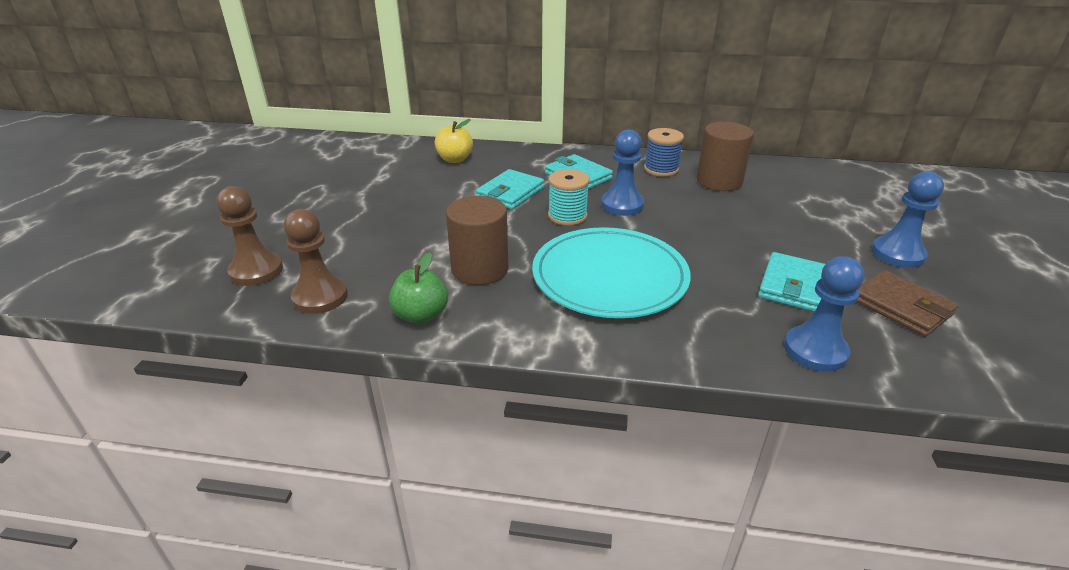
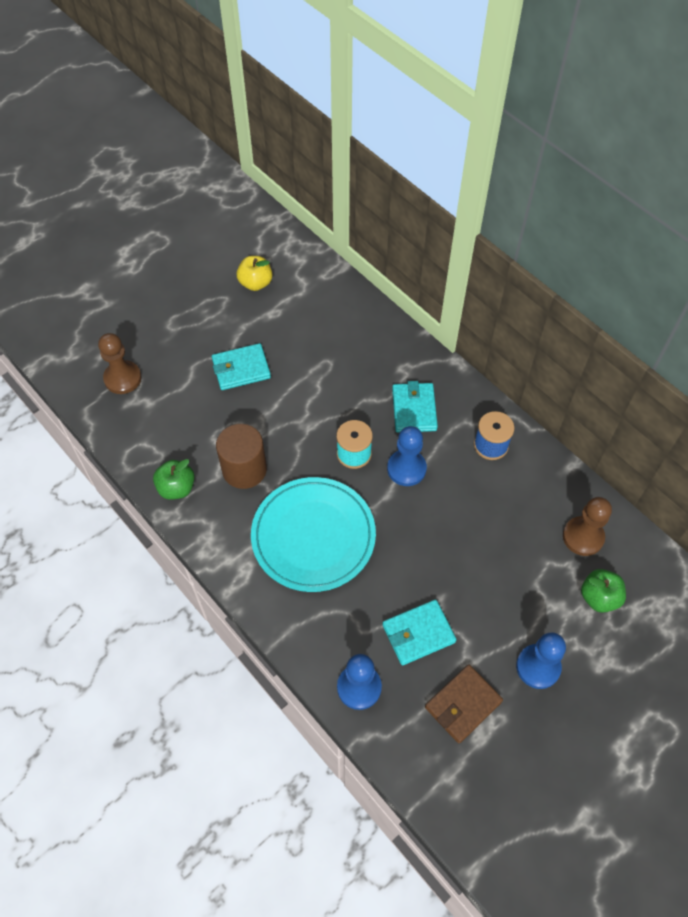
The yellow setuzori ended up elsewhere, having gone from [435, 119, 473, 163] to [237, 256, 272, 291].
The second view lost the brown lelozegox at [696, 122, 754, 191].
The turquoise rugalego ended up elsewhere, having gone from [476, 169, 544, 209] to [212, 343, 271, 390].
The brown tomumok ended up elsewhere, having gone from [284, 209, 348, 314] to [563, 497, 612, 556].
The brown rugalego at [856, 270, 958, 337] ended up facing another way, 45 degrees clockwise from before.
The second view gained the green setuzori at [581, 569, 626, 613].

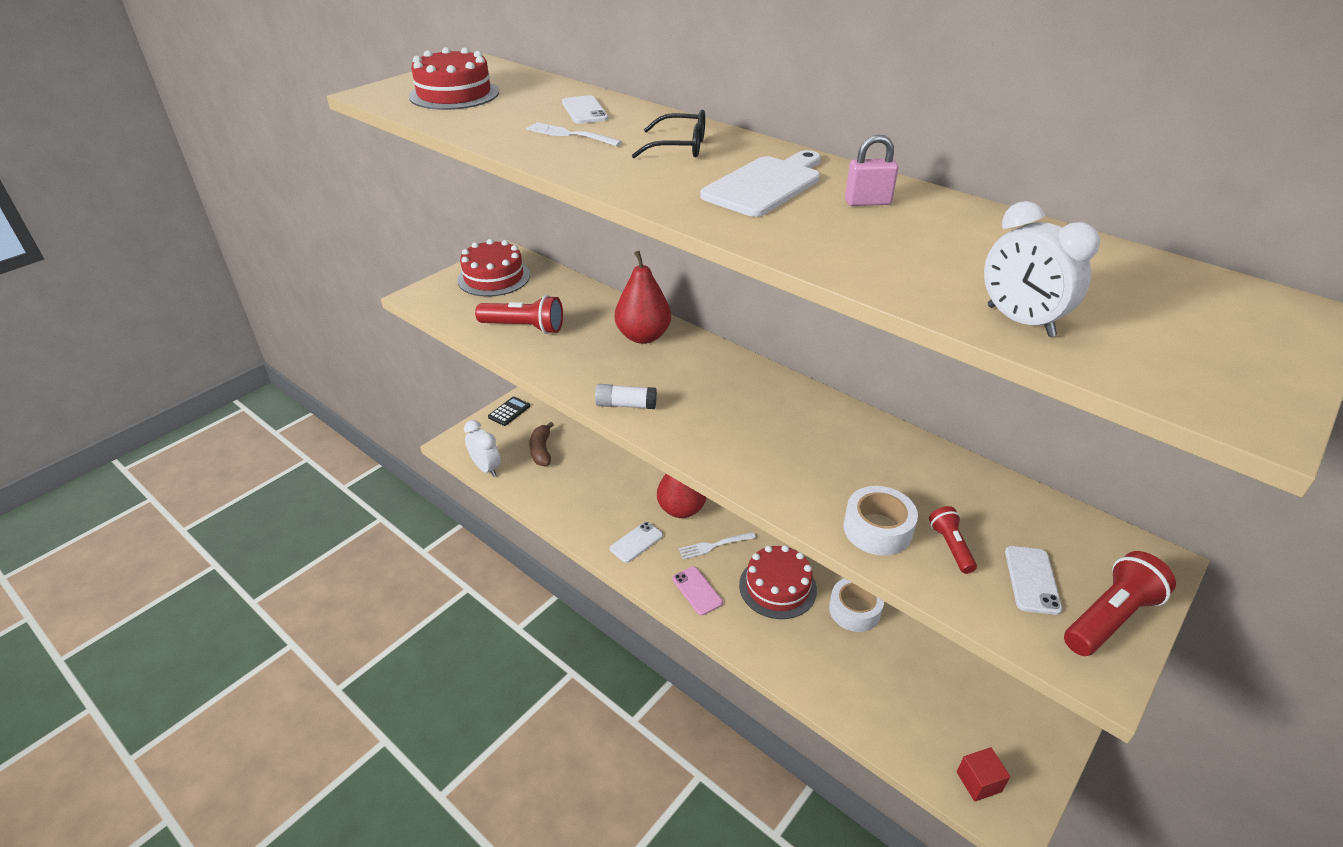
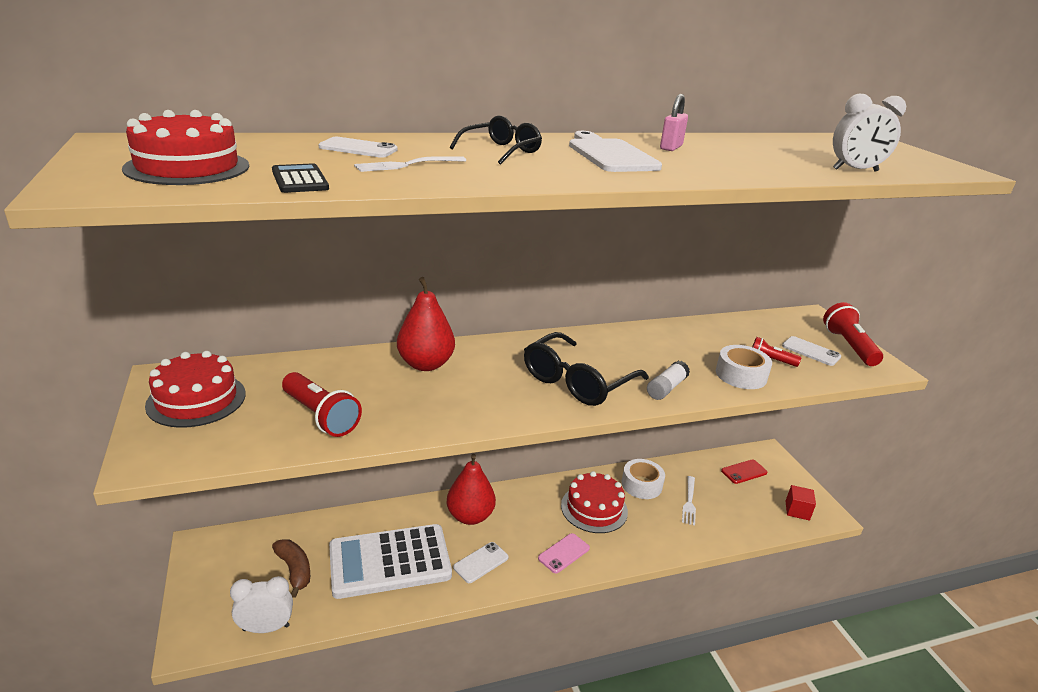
The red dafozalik at [475, 295, 563, 334] ended up facing another way, 90 degrees clockwise from before.
The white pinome ended up elsewhere, having gone from [595, 384, 657, 409] to [647, 361, 690, 400].
The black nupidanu ended up elsewhere, having gone from [488, 397, 530, 426] to [272, 163, 329, 193].
The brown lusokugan at [529, 422, 554, 466] ended up facing another way, 150 degrees counterclockwise from before.
The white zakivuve at [610, 522, 663, 563] ended up facing another way, 60 degrees clockwise from before.
The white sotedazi ended up elsewhere, having gone from [679, 532, 756, 559] to [682, 476, 696, 525].
The pink zakivuve at [672, 567, 723, 615] ended up facing another way, 45 degrees counterclockwise from before.
The second view gained the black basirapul at [524, 332, 649, 406].
The second view gained the red zakivuve at [721, 459, 767, 484].
The second view gained the white nupidanu at [329, 524, 452, 599].

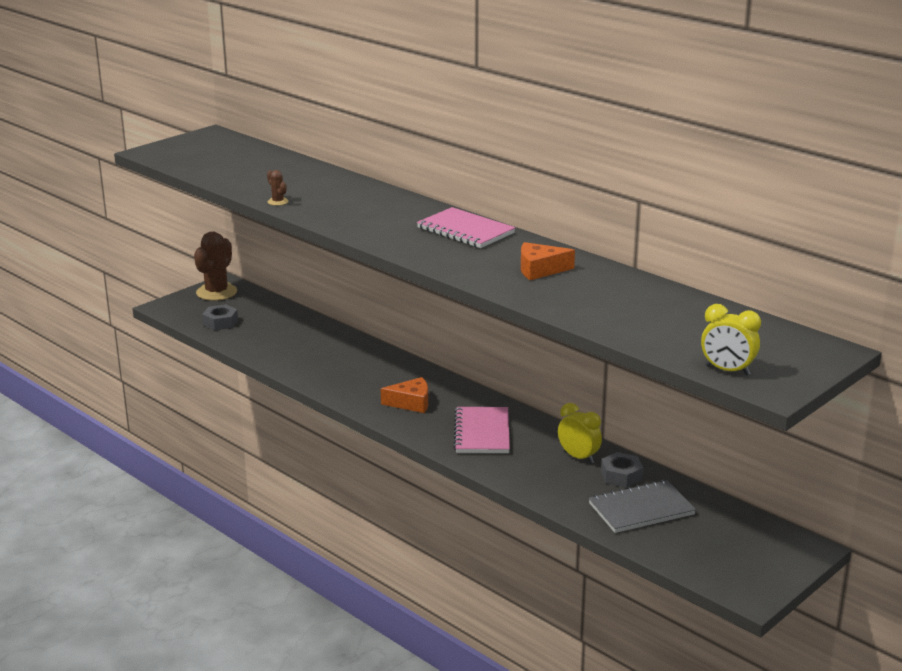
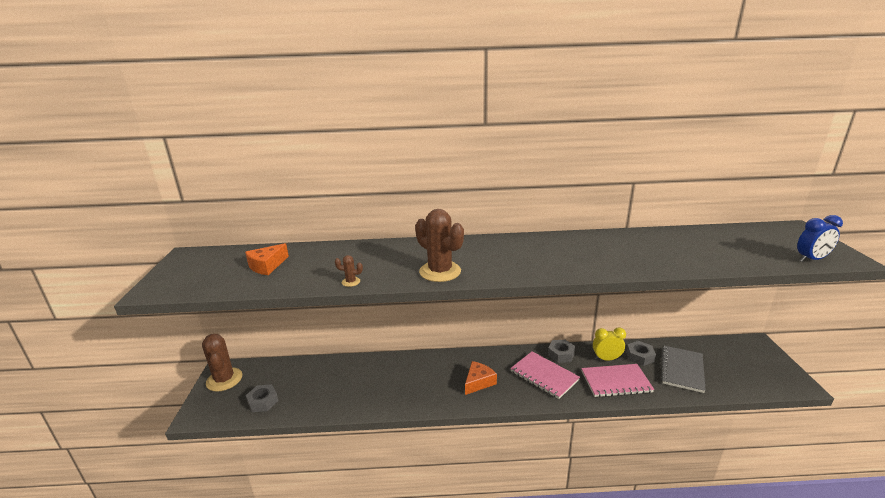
The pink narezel ended up elsewhere, having gone from [417, 207, 516, 248] to [581, 364, 654, 397].
The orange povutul ended up elsewhere, having gone from [521, 242, 575, 280] to [245, 243, 289, 275].
What was the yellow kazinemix at [701, 304, 761, 376] turned into the blue kazinemix at [797, 215, 843, 262].
The second view gained the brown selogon at [415, 209, 464, 282].
The second view gained the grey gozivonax at [548, 340, 575, 363].

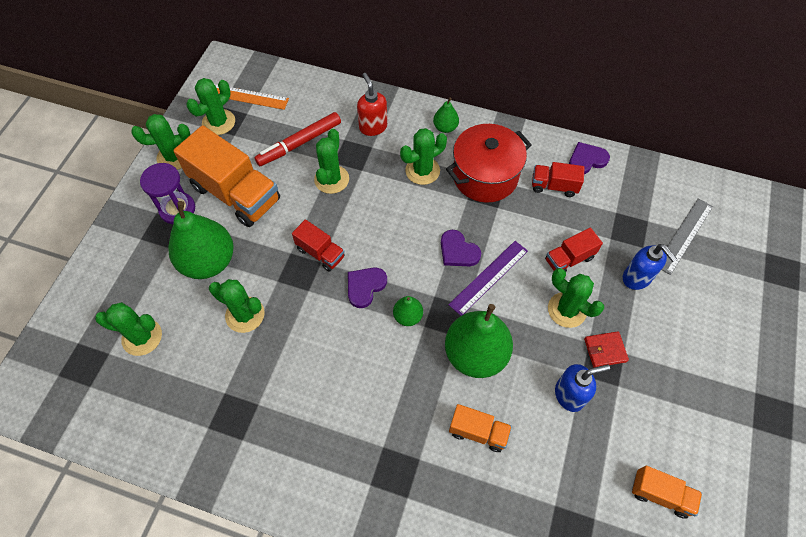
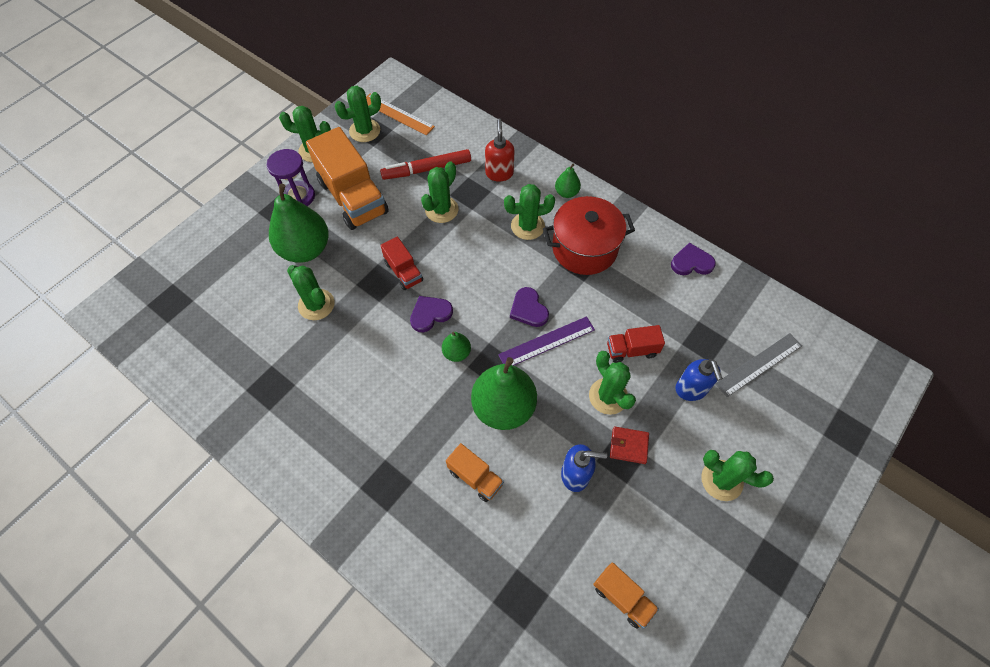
The second view lost the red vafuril at [532, 162, 585, 197].
The green selogon ended up elsewhere, having gone from [95, 302, 162, 356] to [701, 450, 774, 501].

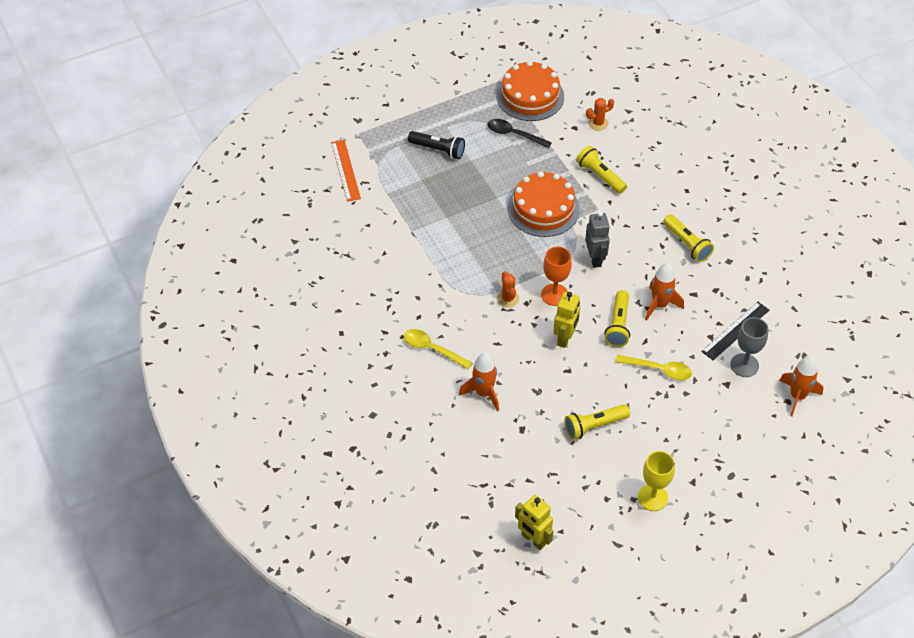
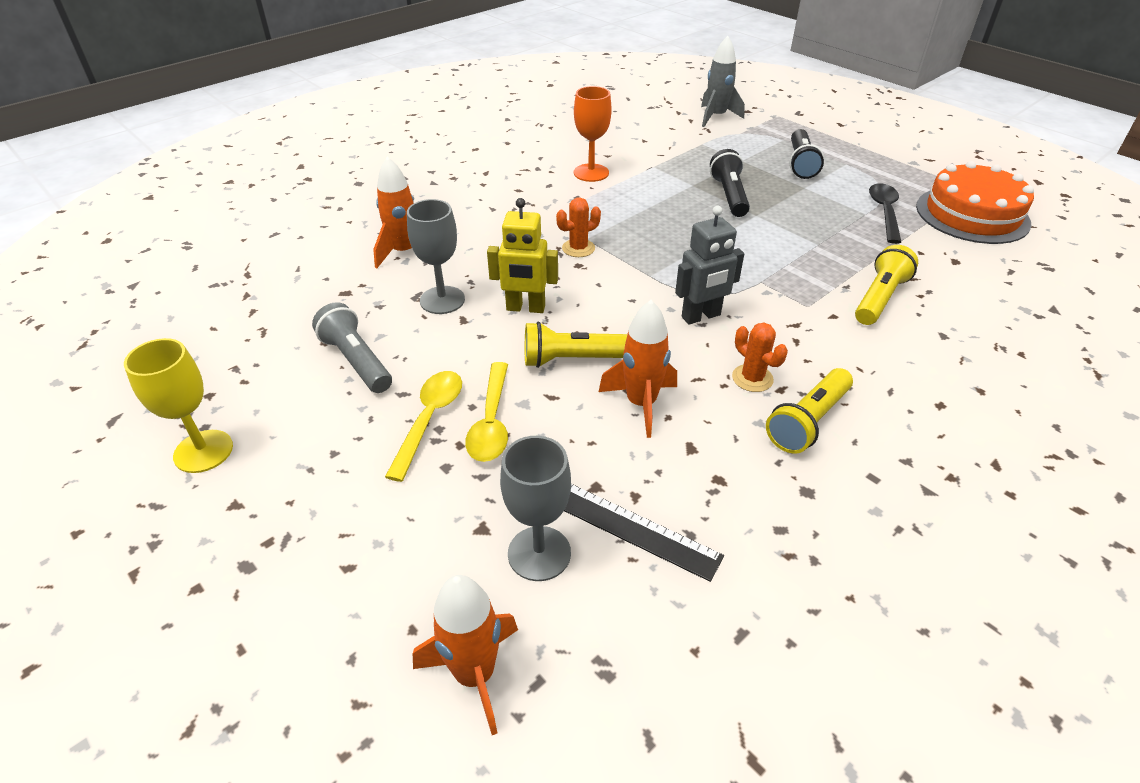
The orange selogon ended up elsewhere, having gone from [586, 98, 614, 131] to [732, 323, 788, 392].
Where the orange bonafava stood at [331, 140, 361, 202], the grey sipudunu came to stand at [701, 36, 745, 127].
The second view lost the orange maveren at [508, 171, 580, 237].
The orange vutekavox ended up elsewhere, having gone from [541, 246, 572, 306] to [574, 86, 612, 182].
The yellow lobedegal ended up elsewhere, having gone from [404, 329, 472, 369] to [385, 371, 462, 482].
What was the yellow dafozalik at [565, 404, 630, 440] turned into the grey dafozalik at [312, 302, 392, 393].
The second view lost the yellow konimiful at [515, 495, 554, 550].
The second view gained the black dafozalik at [710, 149, 750, 217].
The second view gained the grey vutekavox at [407, 199, 465, 314].

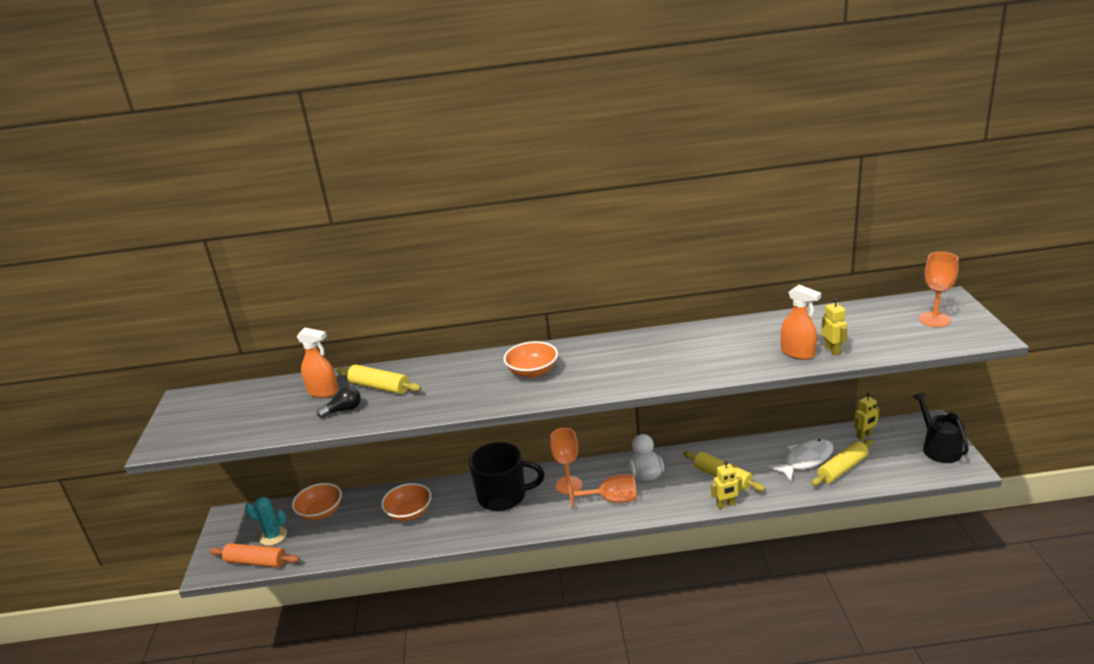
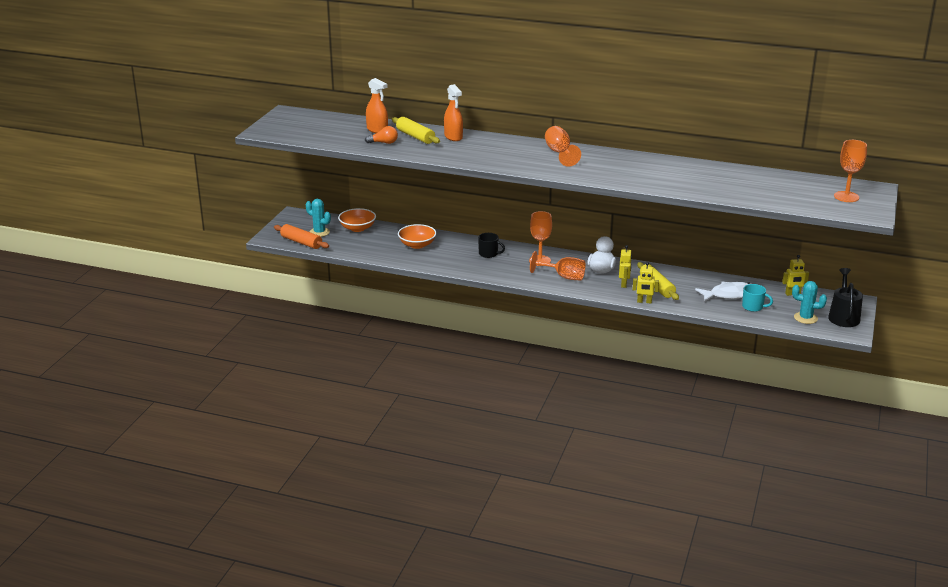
The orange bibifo ended up elsewhere, having gone from [781, 285, 821, 360] to [444, 84, 463, 141].
The yellow konimiful ended up elsewhere, having gone from [821, 298, 847, 356] to [619, 245, 632, 288].
The second view lost the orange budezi at [504, 341, 558, 378].
What was the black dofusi at [317, 386, 361, 418] turned into the orange dofusi at [365, 126, 398, 144].
Where the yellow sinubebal stood at [811, 439, 874, 486], the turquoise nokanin came to stand at [742, 284, 773, 312].
The size of the black nokanin at [469, 442, 545, 511] changed by a factor of 0.49.
The second view gained the orange vutekavox at [545, 126, 581, 167].
The second view gained the turquoise selogon at [792, 281, 827, 324].

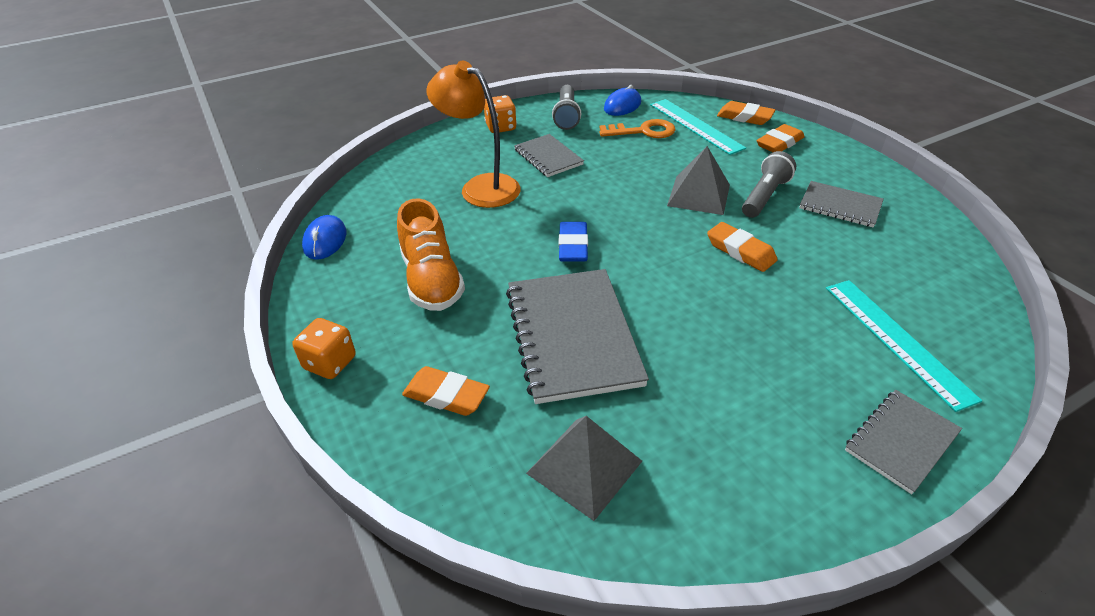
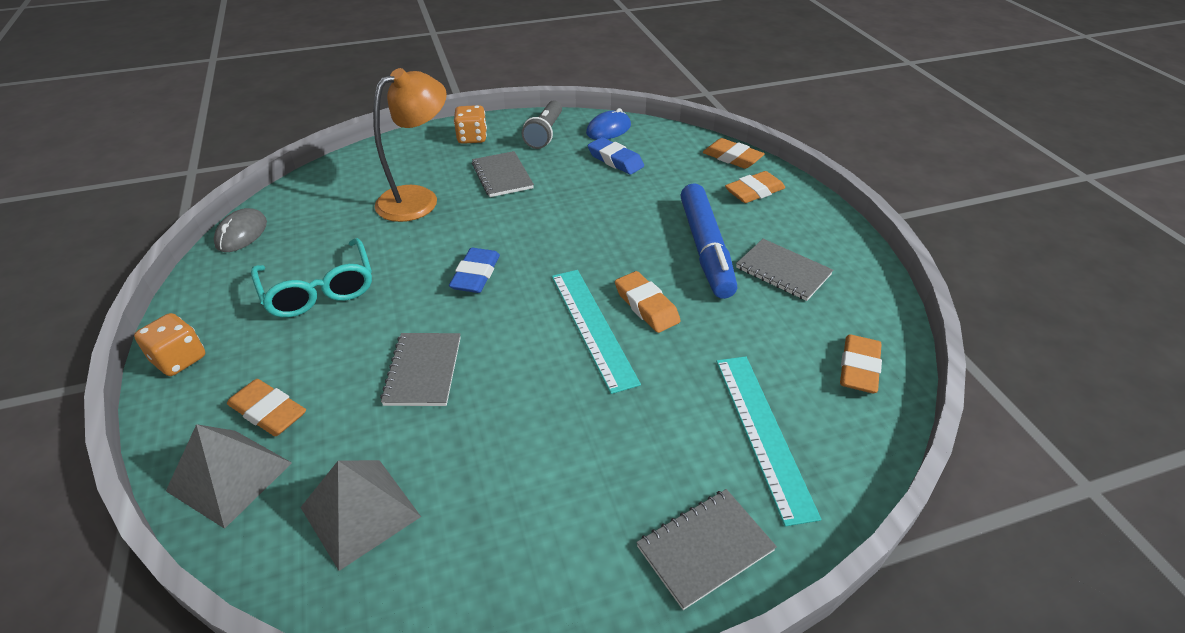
The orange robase at [426, 61, 521, 208] ended up facing another way, 90 degrees clockwise from before.
The turquoise bonafava ended up elsewhere, having gone from [650, 99, 746, 155] to [552, 270, 641, 394].
Where the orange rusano stood at [599, 119, 675, 138], the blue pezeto came to stand at [588, 137, 644, 175].
The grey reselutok ended up elsewhere, having gone from [667, 146, 730, 215] to [166, 424, 292, 529].
Where the grey dafozalik stood at [742, 151, 796, 218], the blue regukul came to stand at [680, 183, 737, 299].
Where the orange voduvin stood at [397, 198, 465, 311], the turquoise basirapul came to stand at [251, 238, 372, 317].
What was the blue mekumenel at [302, 215, 346, 260] turned into the grey mekumenel at [214, 208, 267, 252].
The size of the grey narezel at [506, 269, 649, 404] changed by a factor of 0.55.
The second view gained the orange pezeto at [840, 334, 882, 393].

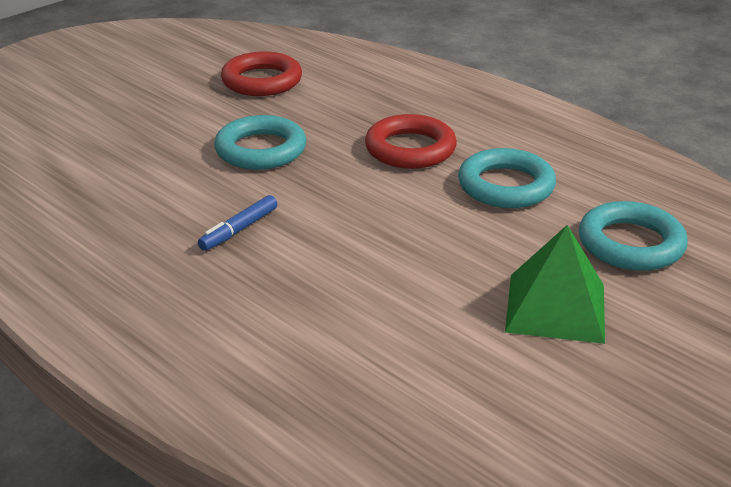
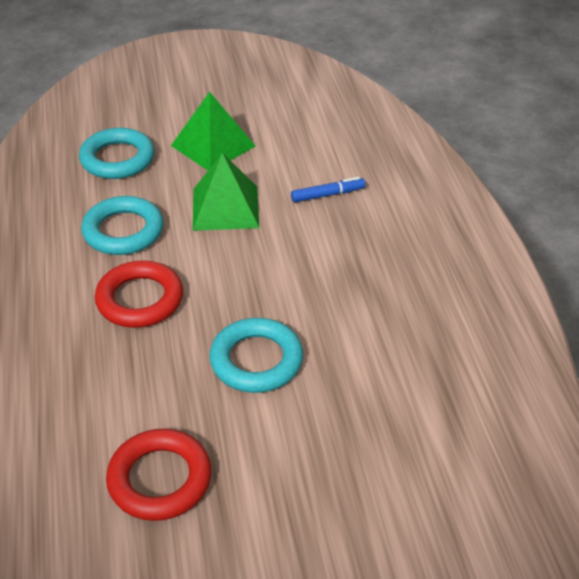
The blue regukul ended up elsewhere, having gone from [198, 195, 277, 251] to [291, 177, 366, 202].
The second view gained the green reselutok at [193, 153, 259, 231].

